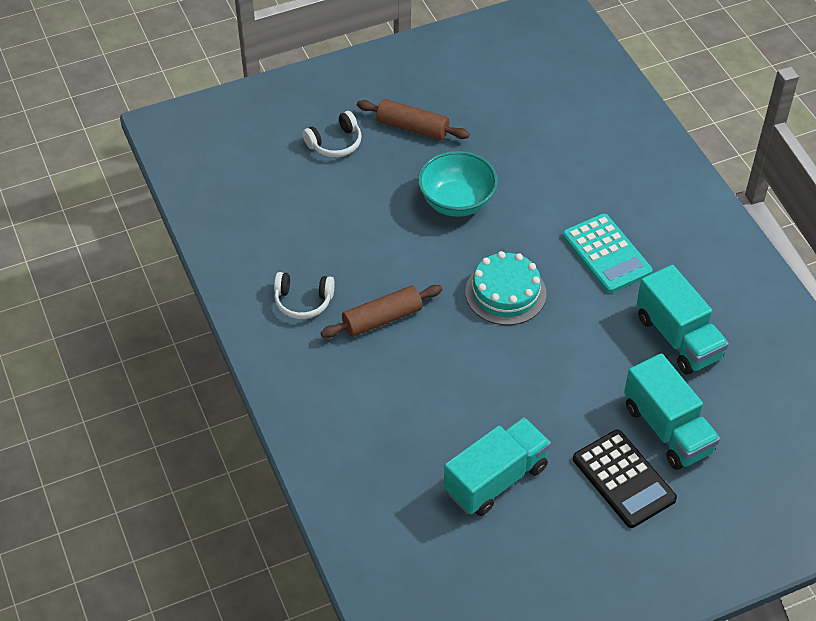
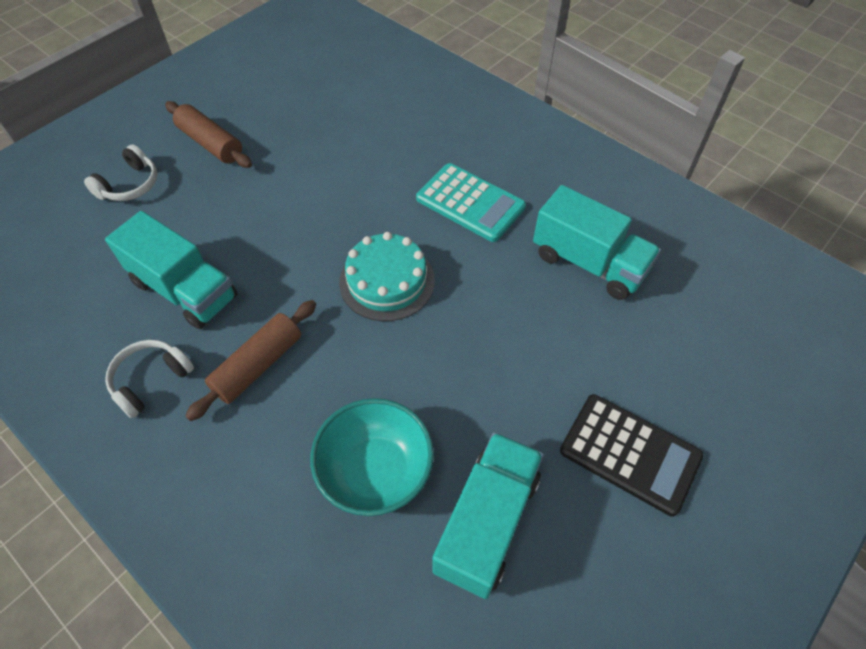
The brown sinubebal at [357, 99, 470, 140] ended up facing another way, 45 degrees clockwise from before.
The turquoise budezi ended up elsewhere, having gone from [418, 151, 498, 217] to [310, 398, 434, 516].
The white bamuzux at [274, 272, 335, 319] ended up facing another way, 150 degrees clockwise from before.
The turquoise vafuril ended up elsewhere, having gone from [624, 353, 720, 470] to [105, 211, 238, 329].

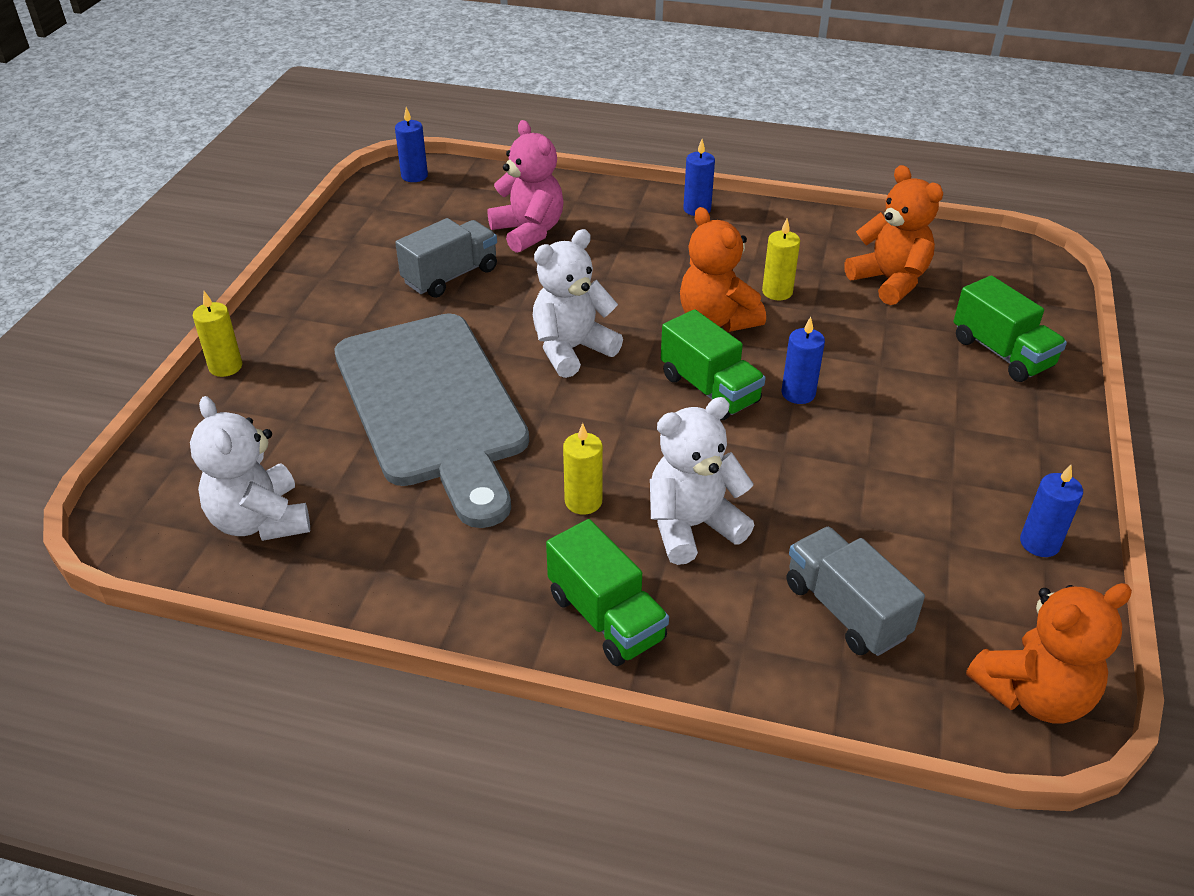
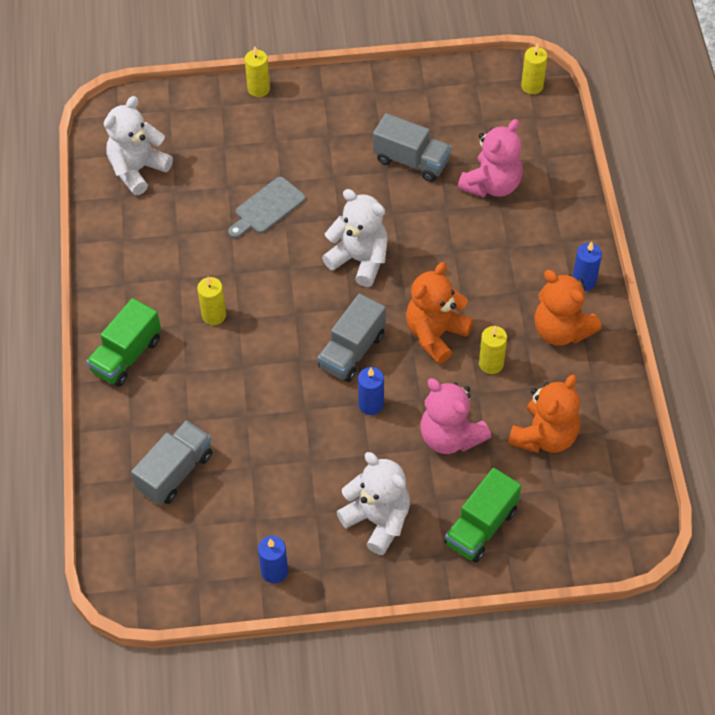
What was the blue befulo at [395, 107, 428, 182] turned into the yellow befulo at [521, 43, 547, 94].
What was the green vafuril at [661, 309, 765, 420] turned into the grey vafuril at [318, 293, 386, 382].
The size of the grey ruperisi at [335, 313, 529, 528] changed by a factor of 0.41.
The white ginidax ended up elsewhere, having gone from [650, 397, 754, 565] to [337, 452, 410, 555].
The orange ginidax ended up elsewhere, having gone from [966, 583, 1132, 723] to [534, 270, 602, 346].
The second view gained the pink ginidax at [420, 378, 491, 454].

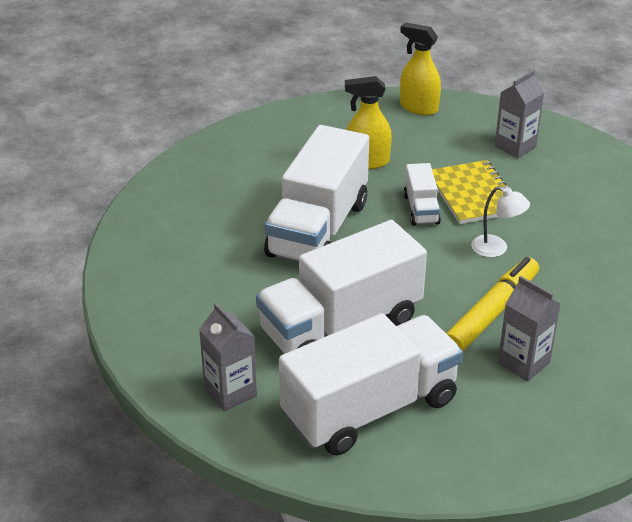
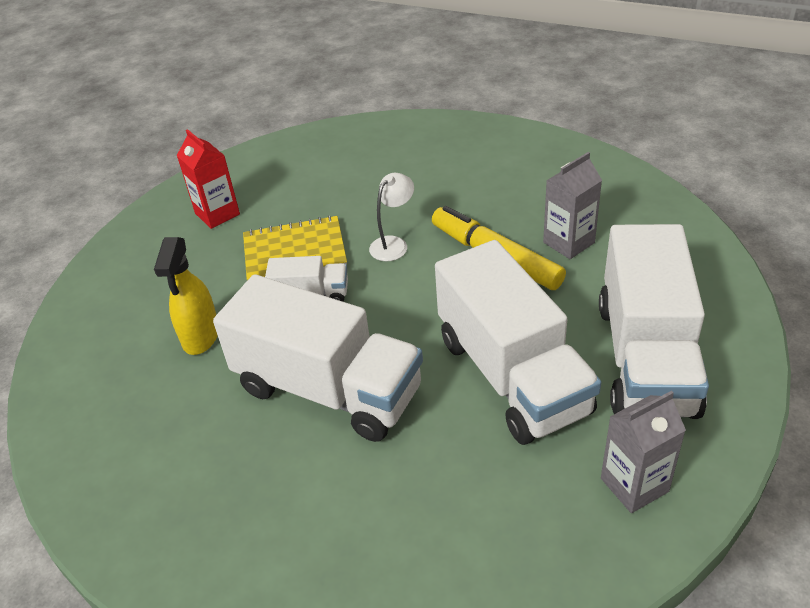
The second view lost the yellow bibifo at [400, 22, 441, 115].
What was the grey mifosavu at [495, 70, 544, 158] turned into the red mifosavu at [177, 129, 240, 229].
The white vafuril at [279, 313, 463, 455] ended up facing another way, 150 degrees counterclockwise from before.

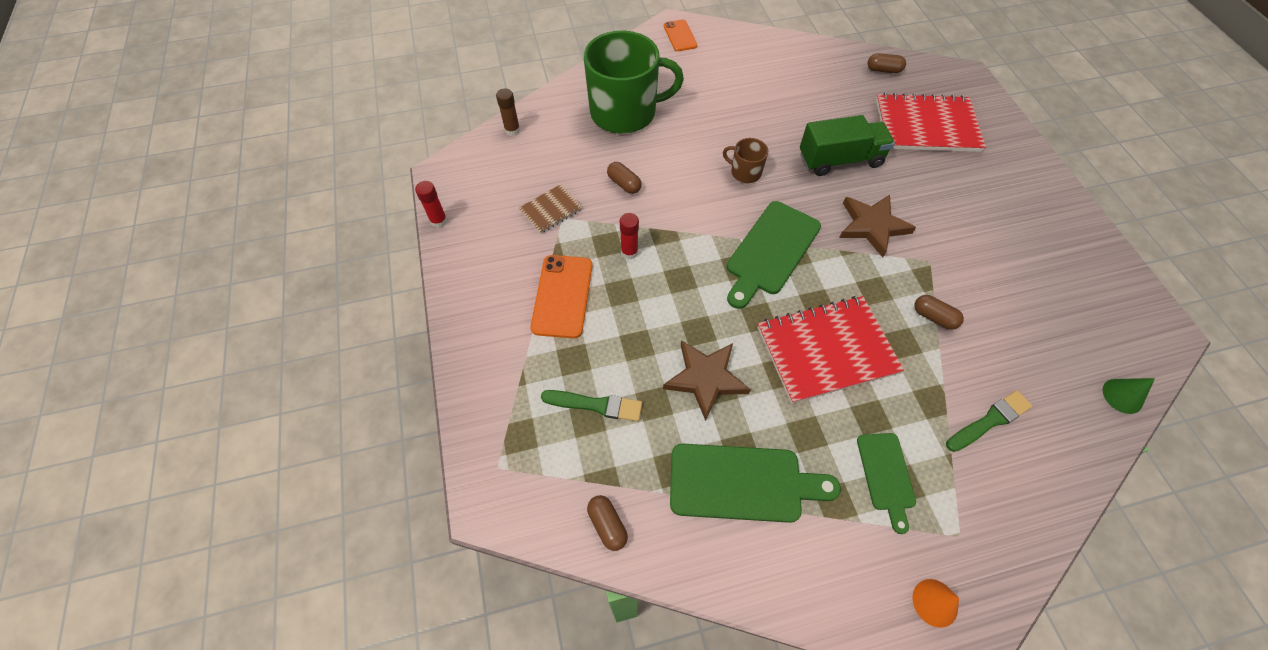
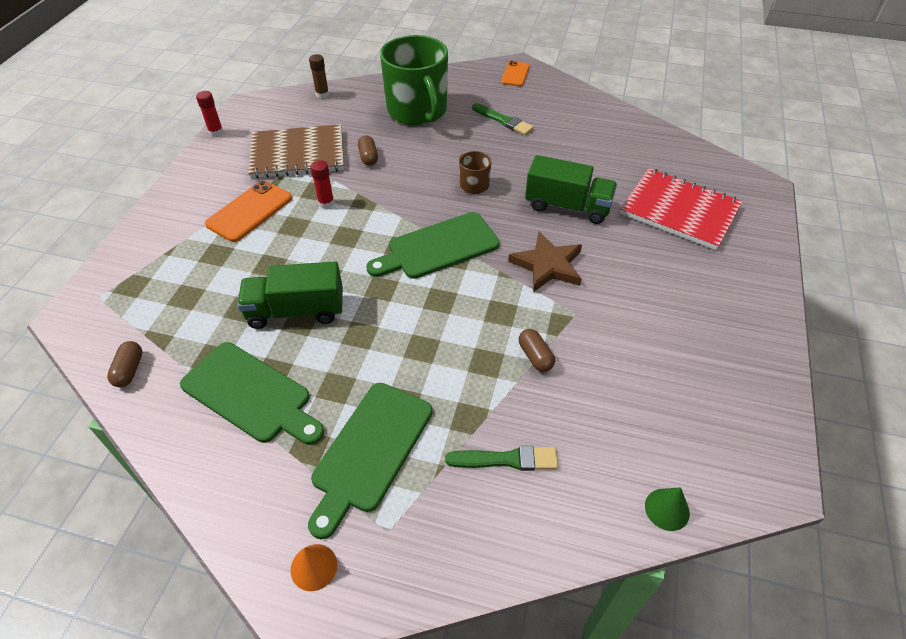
The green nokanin at [584, 31, 684, 134] ended up facing another way, 45 degrees clockwise from before.
The second view lost the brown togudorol at [868, 53, 906, 73].
The size of the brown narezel at [519, 184, 583, 234] changed by a factor of 2.01.
The second view lost the red narezel at [758, 296, 904, 404].
Where the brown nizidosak stood at [663, 340, 751, 421], the green vafuril came to stand at [237, 262, 343, 329].
The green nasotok ended up elsewhere, having gone from [541, 390, 642, 422] to [472, 103, 534, 135].
The size of the green ruperisi at [857, 433, 916, 534] changed by a factor of 1.68.

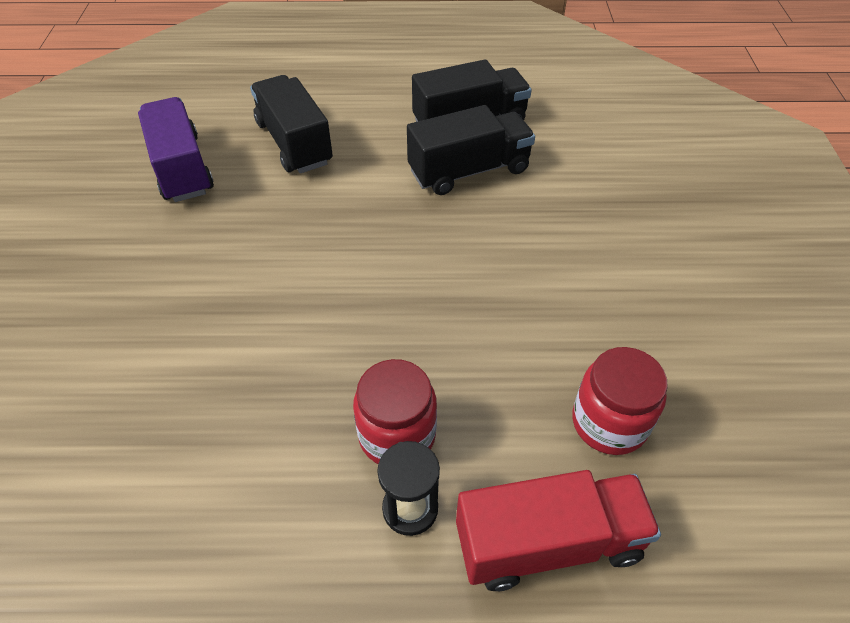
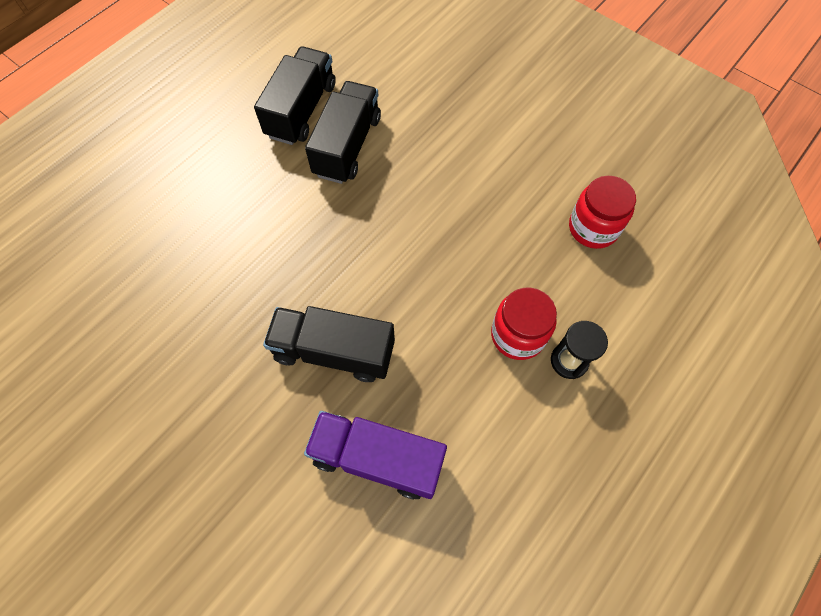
The black vafuril ended up elsewhere, having gone from [250, 75, 333, 173] to [263, 306, 395, 382].
The purple vafuril ended up elsewhere, having gone from [138, 97, 214, 202] to [304, 411, 447, 500].
The second view lost the red vafuril at [456, 470, 661, 591].

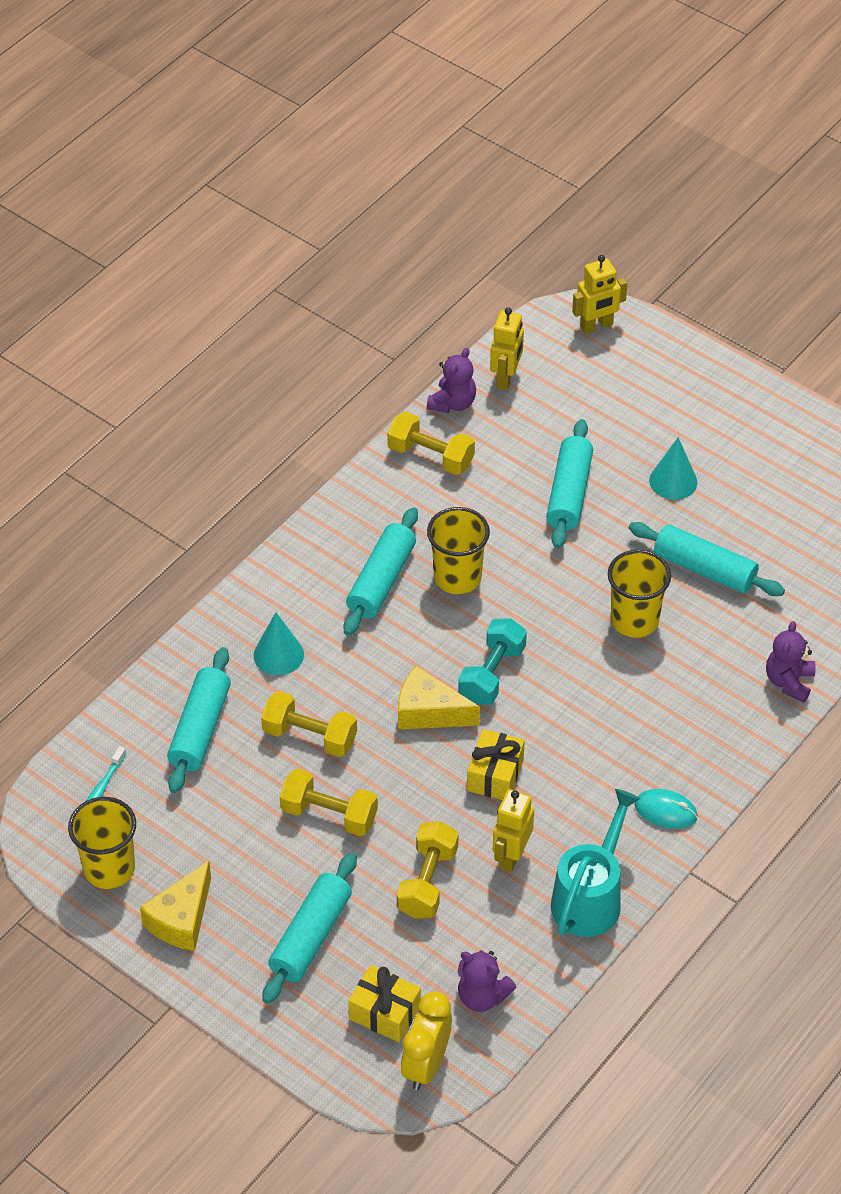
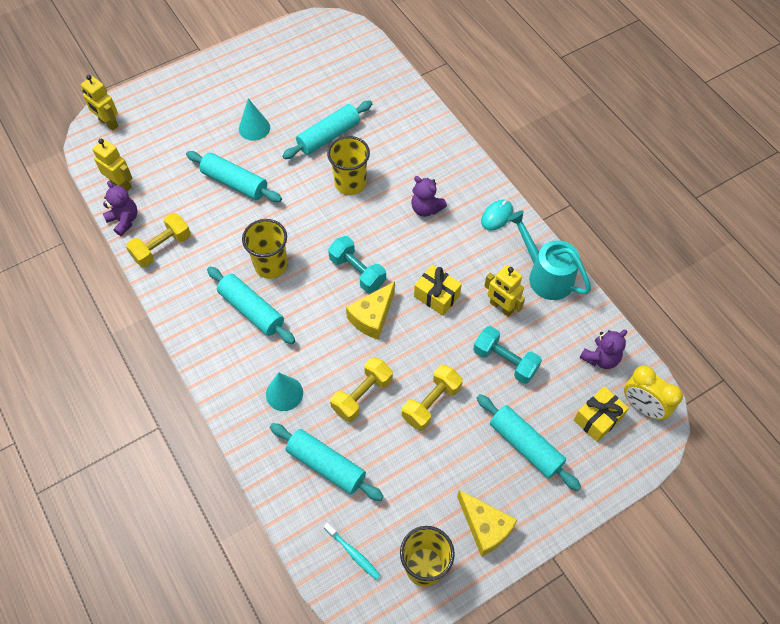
The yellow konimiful at [572, 255, 627, 334] ended up facing another way, 135 degrees clockwise from before.
The purple ginidax ended up elsewhere, having gone from [766, 621, 816, 703] to [411, 176, 447, 217].
What was the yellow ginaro at [397, 821, 459, 919] turned into the turquoise ginaro at [473, 326, 542, 384].

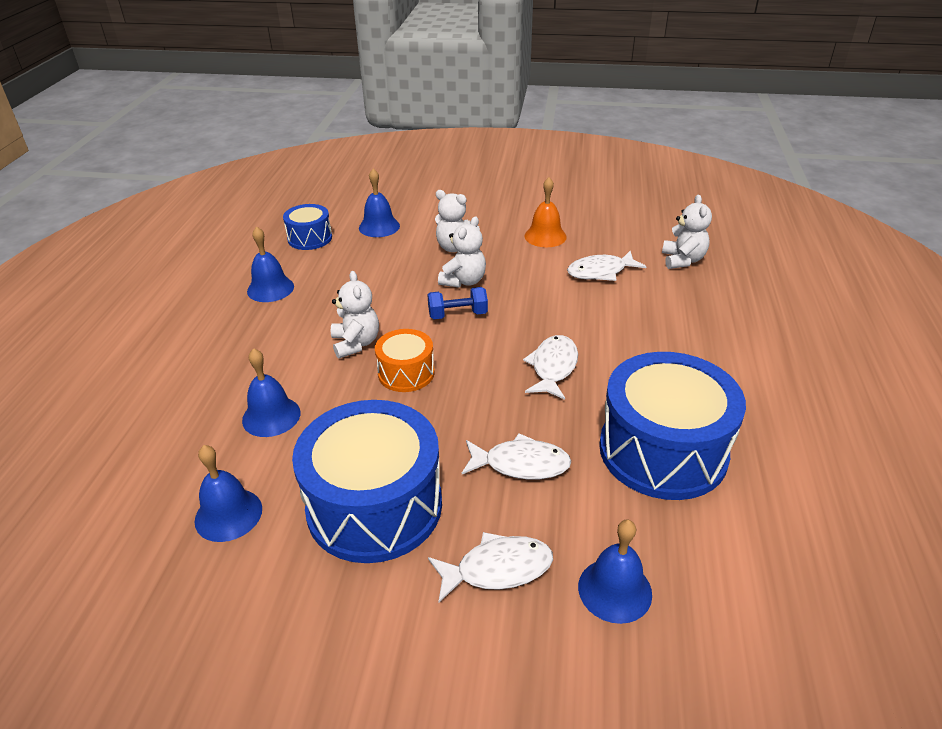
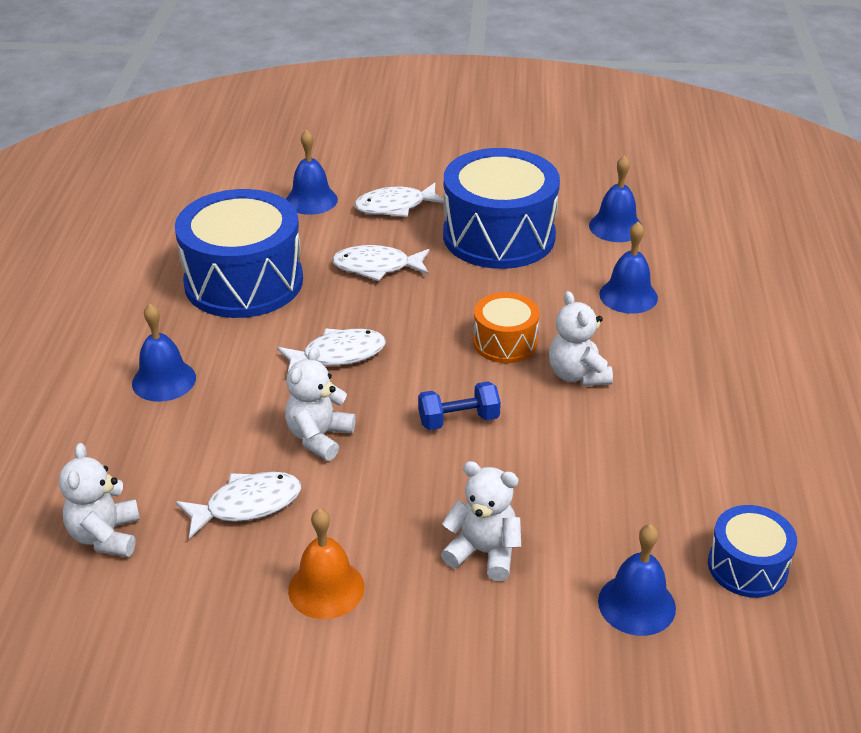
The white ginidax ended up elsewhere, having gone from [438, 216, 486, 288] to [285, 347, 356, 461].
The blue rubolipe ended up elsewhere, having gone from [247, 226, 294, 302] to [132, 304, 196, 402].
The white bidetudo at [523, 335, 578, 400] ended up facing another way, 120 degrees counterclockwise from before.

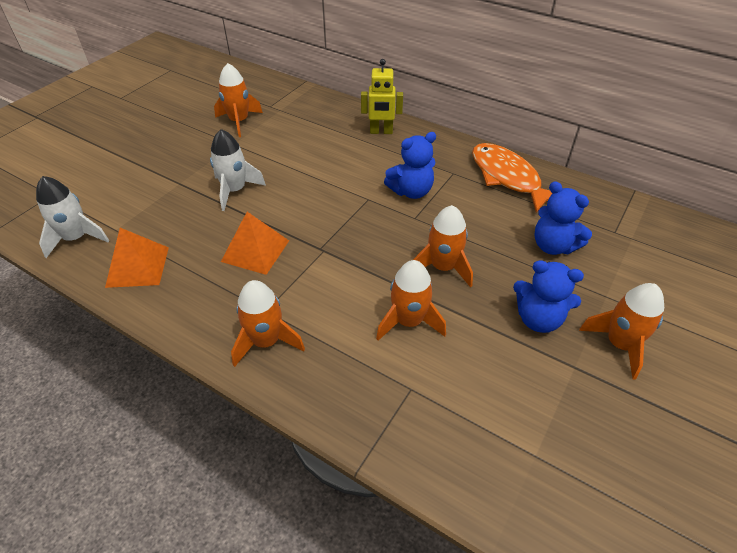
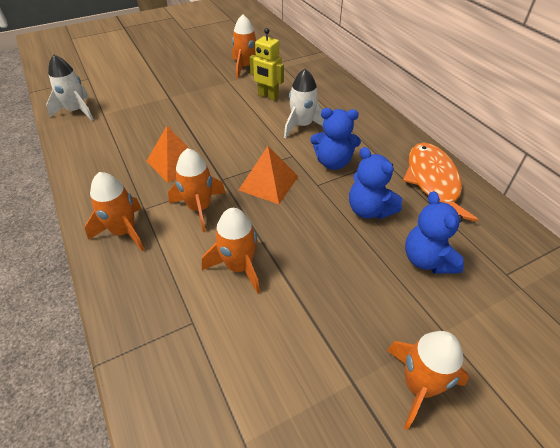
The yellow konimiful ended up elsewhere, having gone from [361, 59, 403, 134] to [250, 28, 284, 101].
The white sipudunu ended up elsewhere, having gone from [210, 129, 266, 211] to [284, 69, 324, 138].
The orange sipudunu ended up elsewhere, having gone from [413, 205, 473, 288] to [168, 148, 226, 232].
The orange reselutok ended up elsewhere, having gone from [105, 228, 169, 288] to [239, 146, 299, 204].
The blue ginidax ended up elsewhere, having gone from [513, 260, 584, 333] to [349, 147, 402, 219].

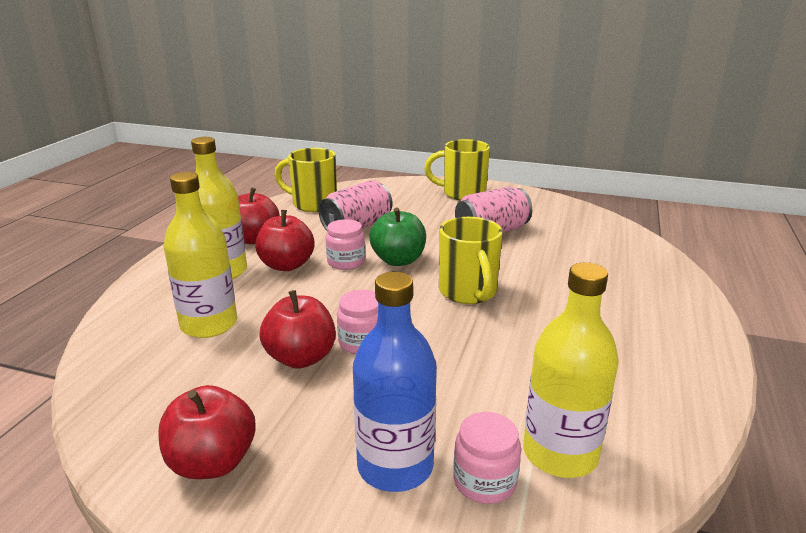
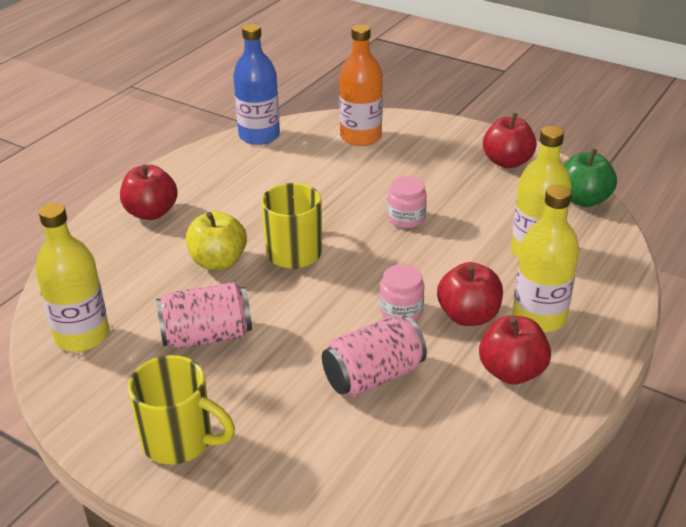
The second view lost the yellow nokanin at [275, 148, 337, 212].
The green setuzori ended up elsewhere, having gone from [370, 207, 426, 266] to [564, 149, 617, 207].
The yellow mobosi ended up elsewhere, having gone from [523, 262, 619, 478] to [35, 203, 109, 352].
The blue mobosi ended up elsewhere, having gone from [353, 272, 437, 492] to [233, 24, 280, 145].
The red setuzori ended up elsewhere, having gone from [259, 290, 336, 369] to [120, 165, 178, 220].
Where the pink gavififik stood at [453, 412, 521, 504], the orange mobosi came to stand at [339, 24, 383, 146].
The second view gained the yellow setuzori at [186, 211, 247, 270].

